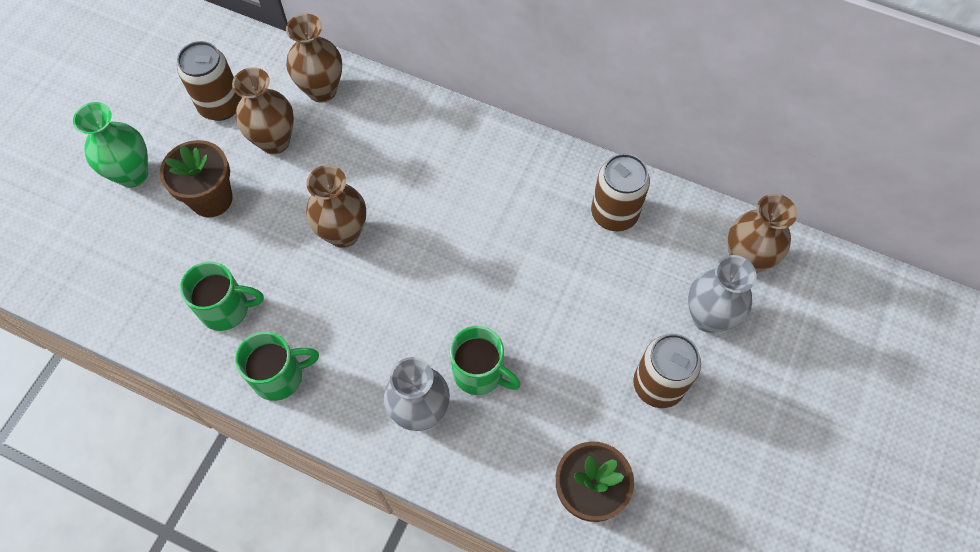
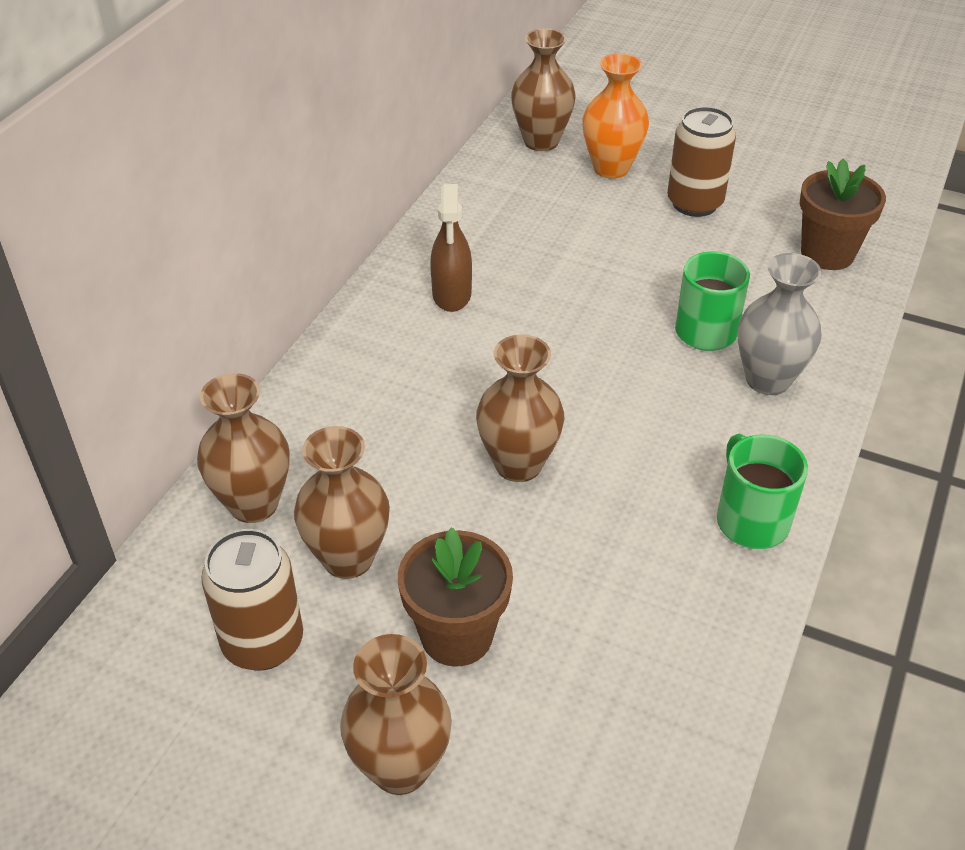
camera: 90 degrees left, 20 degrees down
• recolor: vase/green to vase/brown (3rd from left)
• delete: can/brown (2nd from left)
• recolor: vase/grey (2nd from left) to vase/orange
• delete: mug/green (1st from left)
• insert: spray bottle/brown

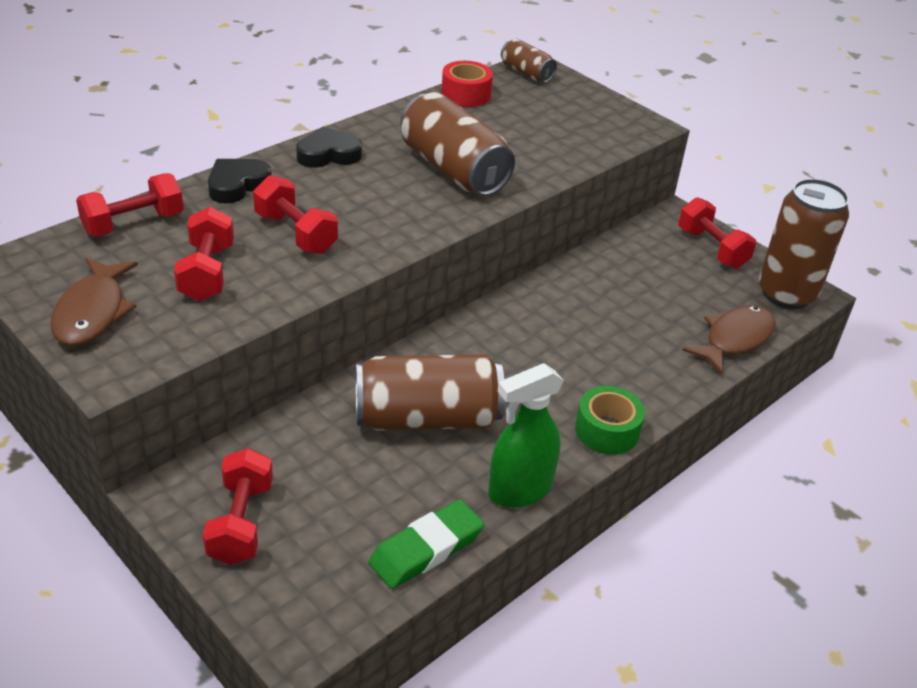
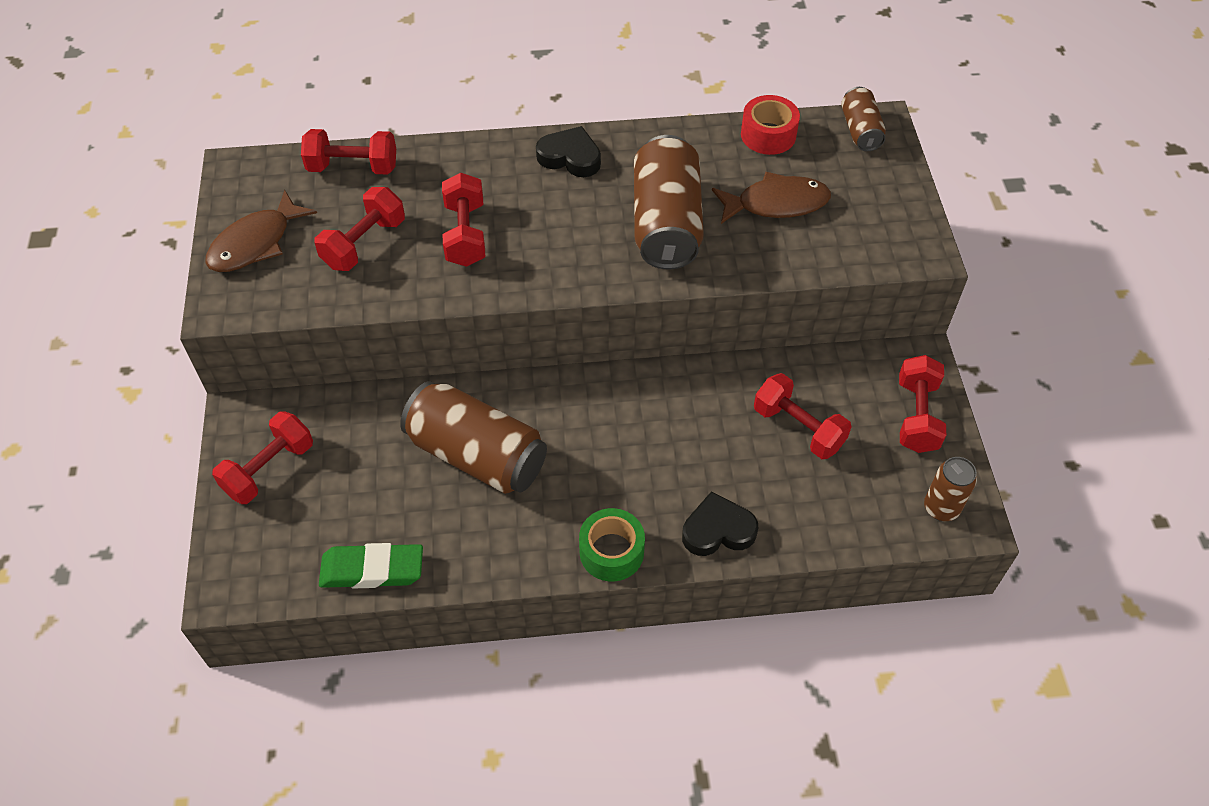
camera: 40 degrees right, 15 degrees up
• move: heart/black (1st from left in the first image) to heart/black (2nd from left)
• resize: can/brown (4th from left) x0.53
• move: fish/brown (2nd from left)
• delete: spray bottle/green
• insert: dumbbell/red (5th from left)

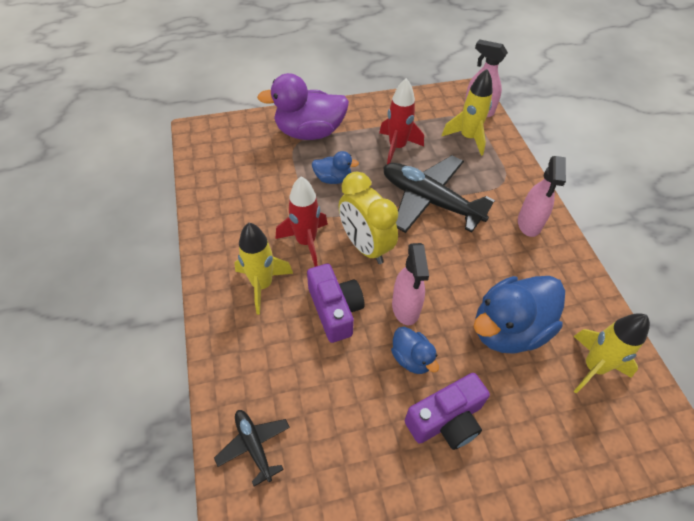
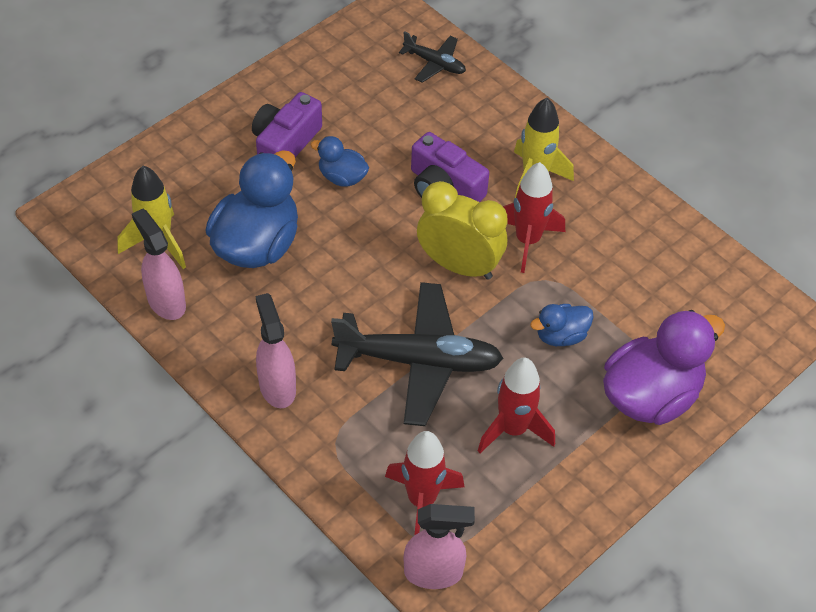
camera: 150 degrees right, 0 degrees up
• recolor: rocket/yellow (2nd from left) to rocket/red (1st from left)
• move: spray bottle/pink (1st from left)

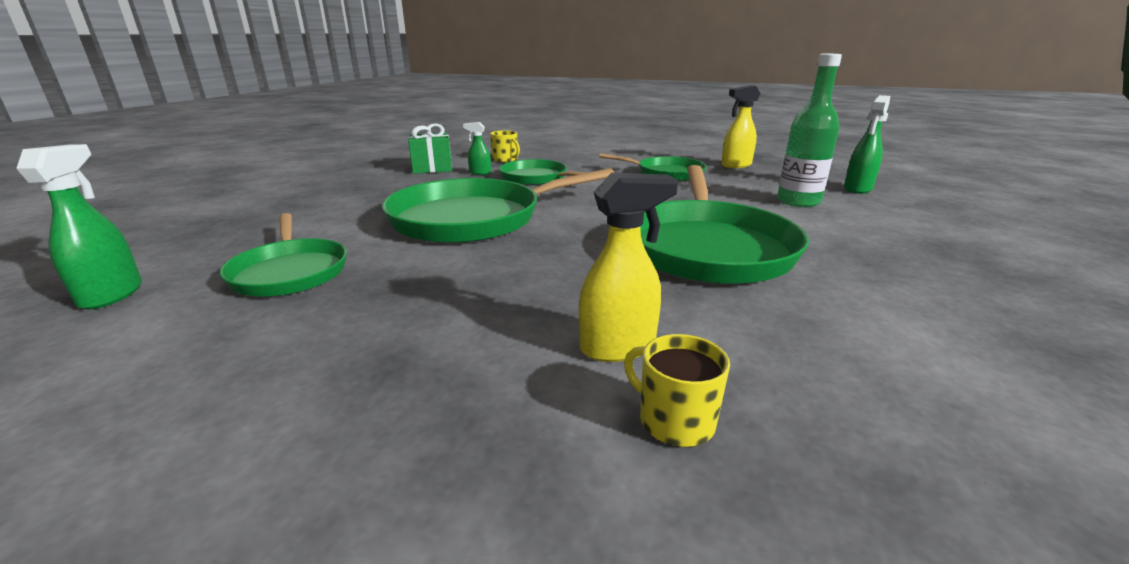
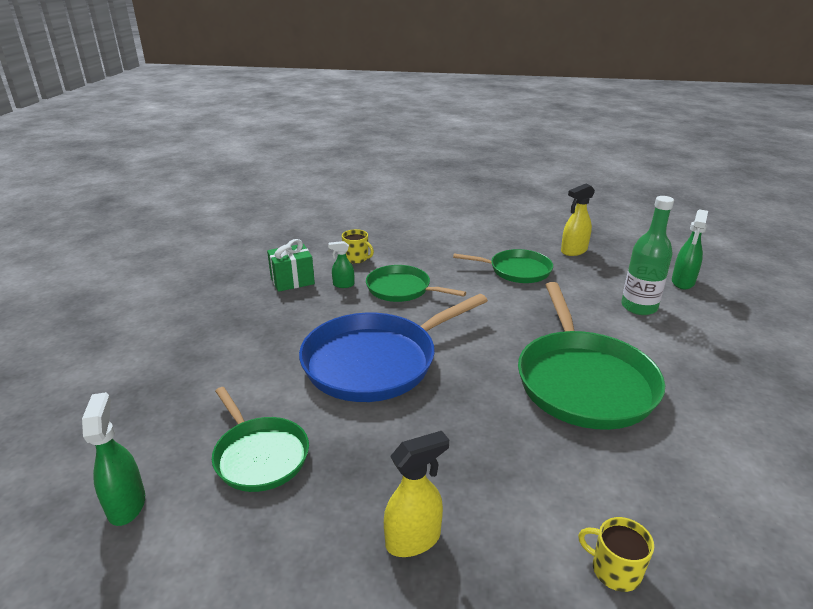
camera: 10 degrees left, 5 degrees up
• recolor: pan/green (2nd from left) to pan/blue
• move: spray bottle/yellow (1st from left)

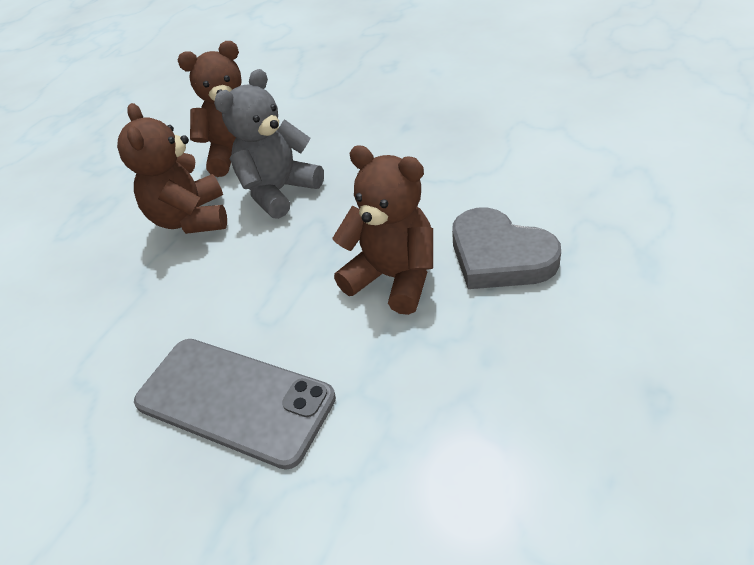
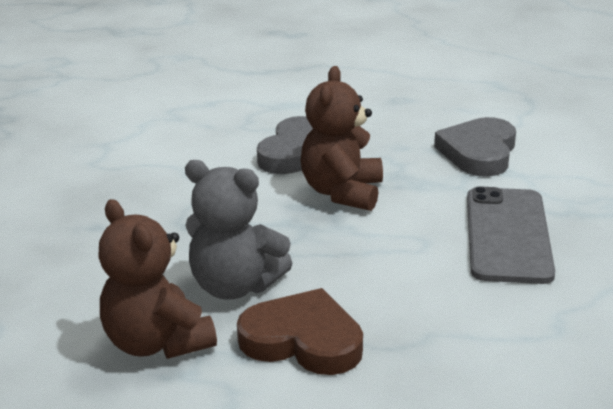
camera: 115 degrees left, 15 degrees down
• replace: teddy bear/brown (1st from left) to heart/brown
• insert: heart/grey (2nd from left)

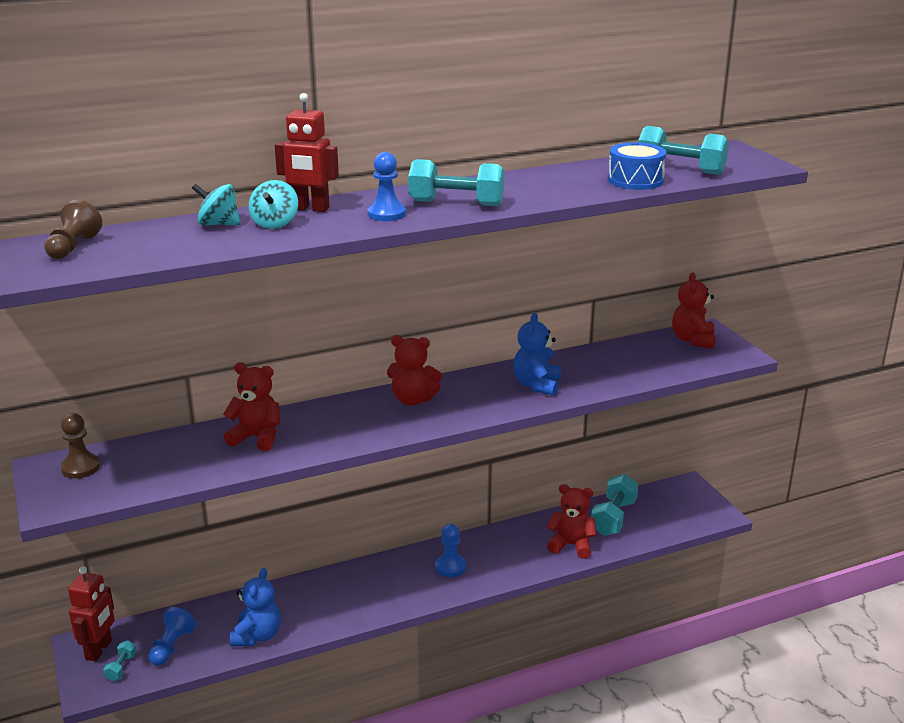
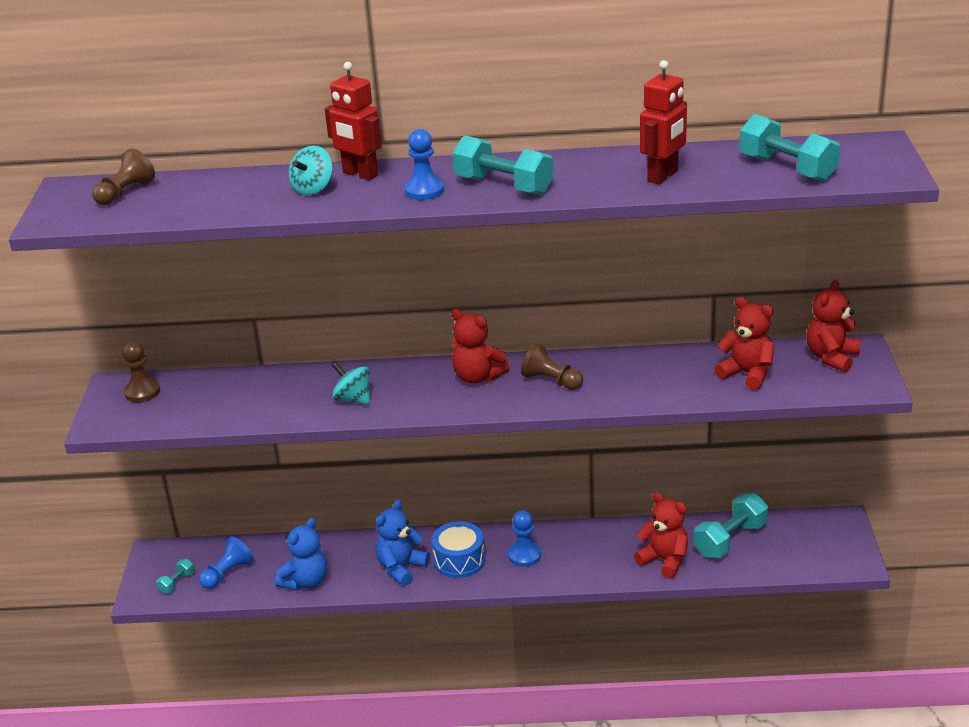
camera: 25 degrees right, 5 degrees up
• move: drum/blue
• move: spinning top/turquoise (1st from left in the first image) to spinning top/turquoise (2nd from left)
• move: teddy bear/blue (2nd from left)
• move: teddy bear/red (1st from left in the first image) to teddy bear/red (3rd from left)
• move: robot/red (1st from left in the first image) to robot/red (2nd from left)
• insert: pawn/brown (3rd from left)

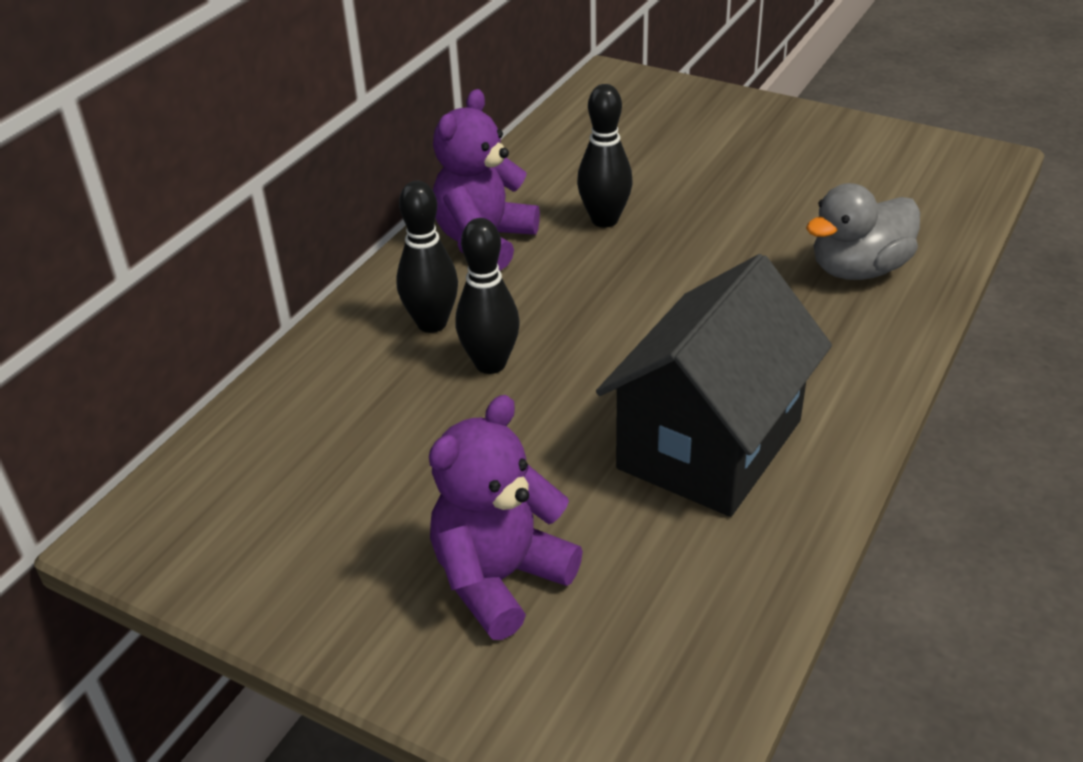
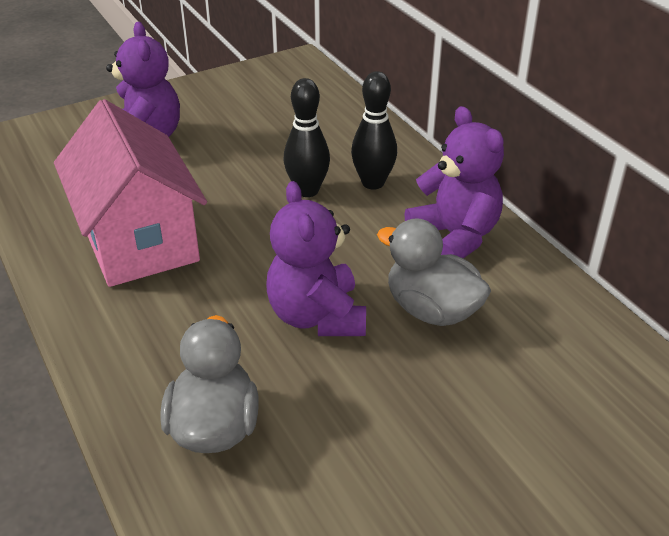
camera: 120 degrees right, 0 degrees up
• replace: bowling pin/black (3rd from left) to duck/grey (2nd from left)
• recolor: house/black to house/pink
• insert: teddy bear/purple (2nd from left)

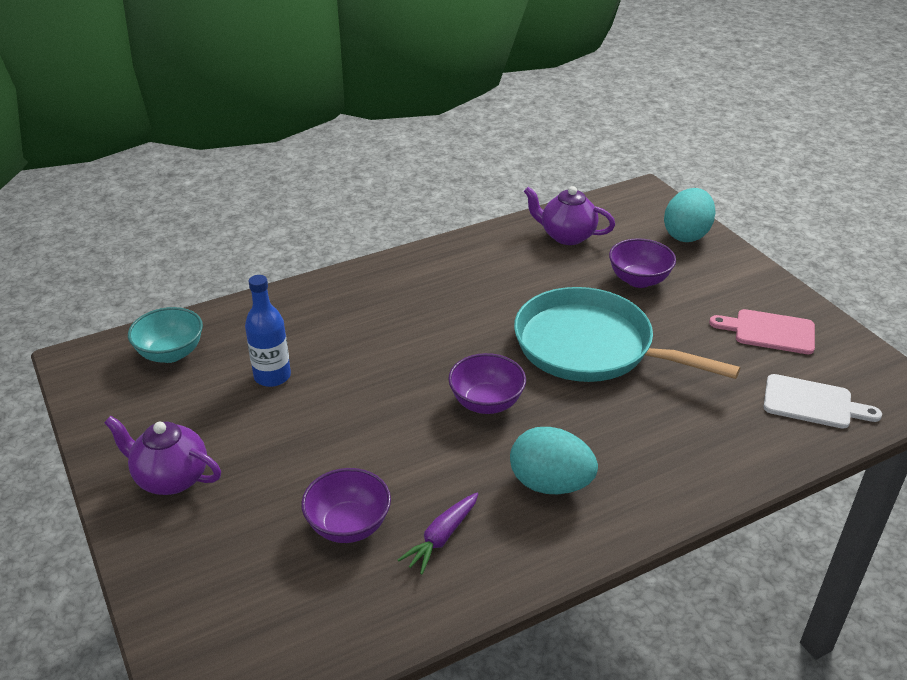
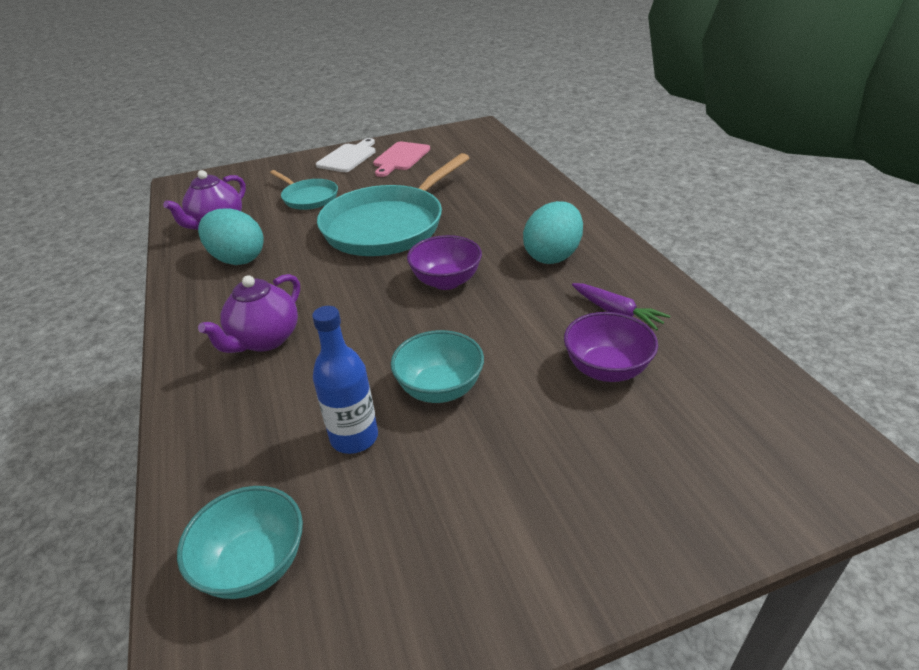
camera: 80 degrees left, 0 degrees up
• move: egg/turquoise (2nd from left in the first image) to egg/turquoise (1st from left)
• replace: bowl/purple (3rd from left) to pan/turquoise (1st from left)
• move: cutting board/white
• move: teapot/purple (1st from left in the first image) to teapot/purple (2nd from left)
• insert: bowl/turquoise (2nd from left)

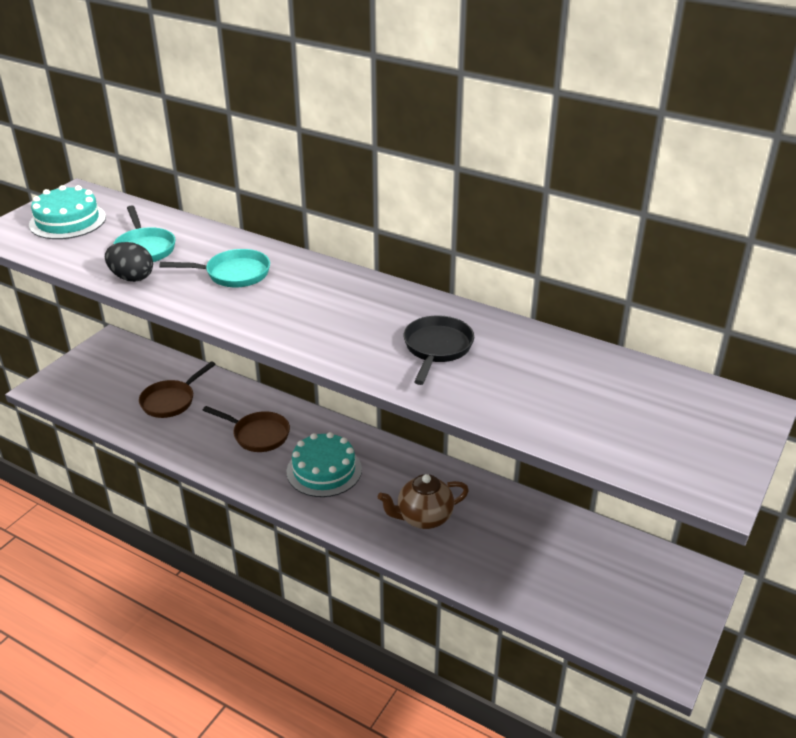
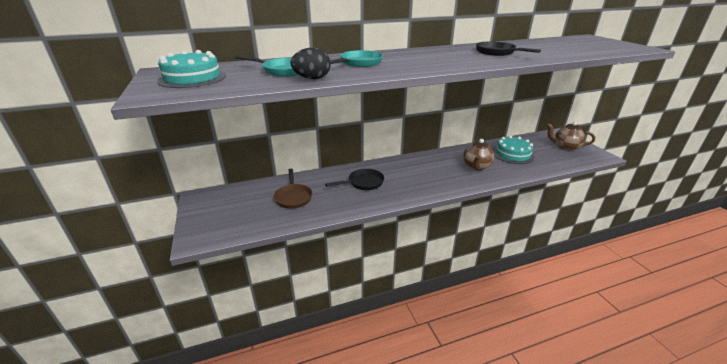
camera: 50 degrees left, 5 degrees down
• recolor: pan/brown (2nd from left) to pan/black (1st from left)
• move: cake/turquoise (2nd from left)
• insert: teapot/brown (2nd from left)

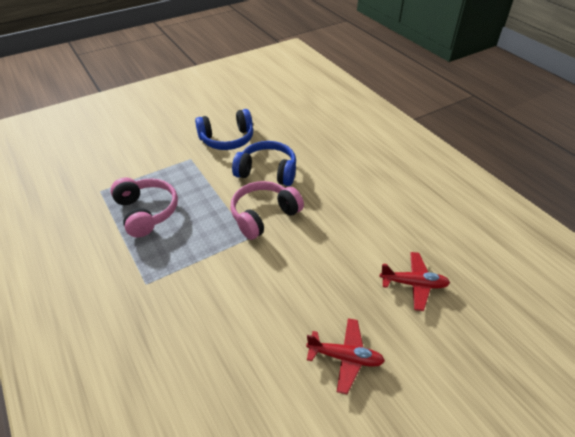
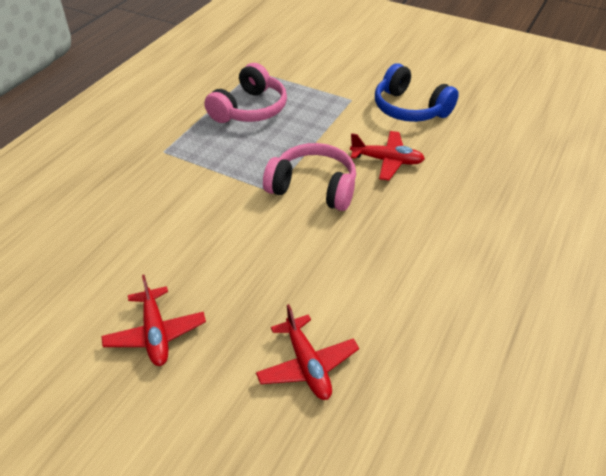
camera: 60 degrees right, 0 degrees up
• replace: headphones/blue (2nd from left) to plane/red (3rd from left)

